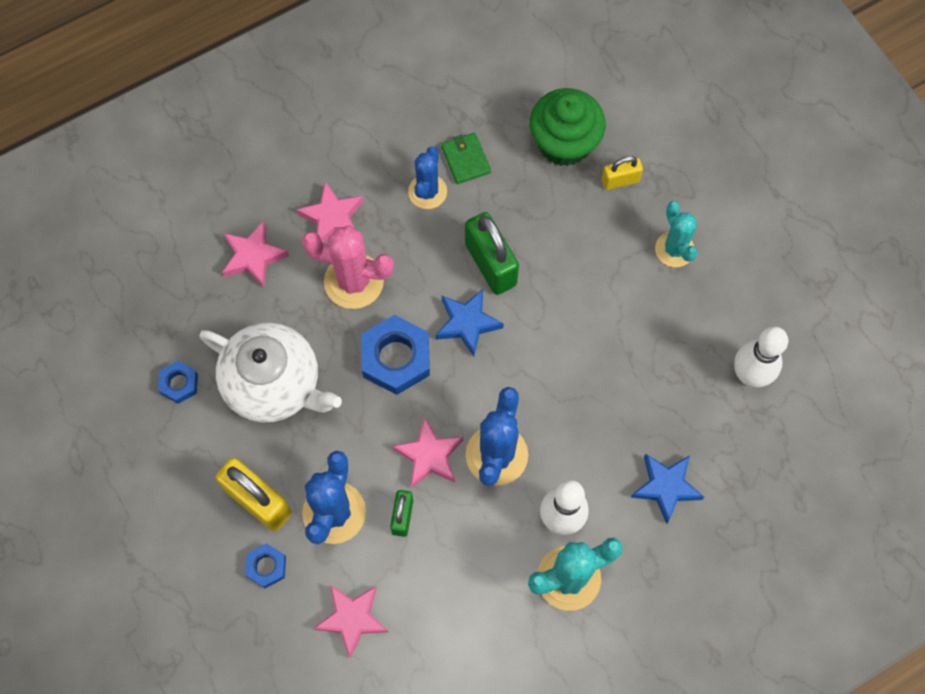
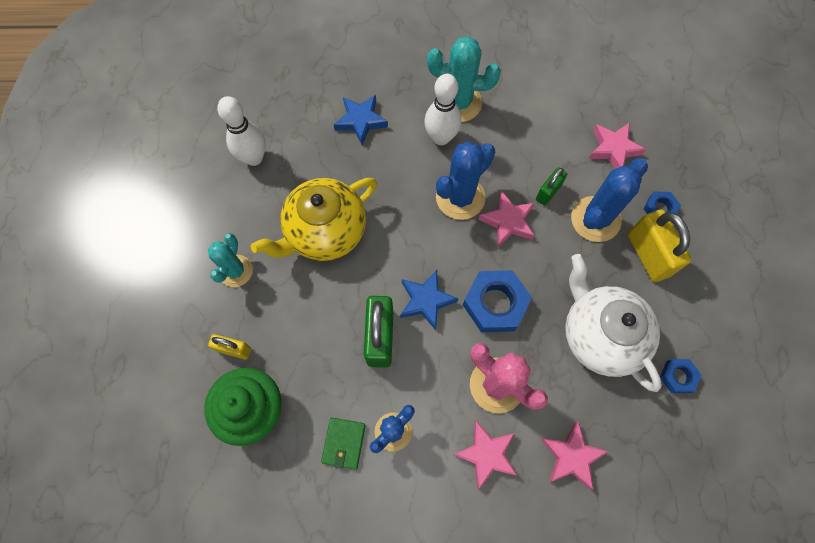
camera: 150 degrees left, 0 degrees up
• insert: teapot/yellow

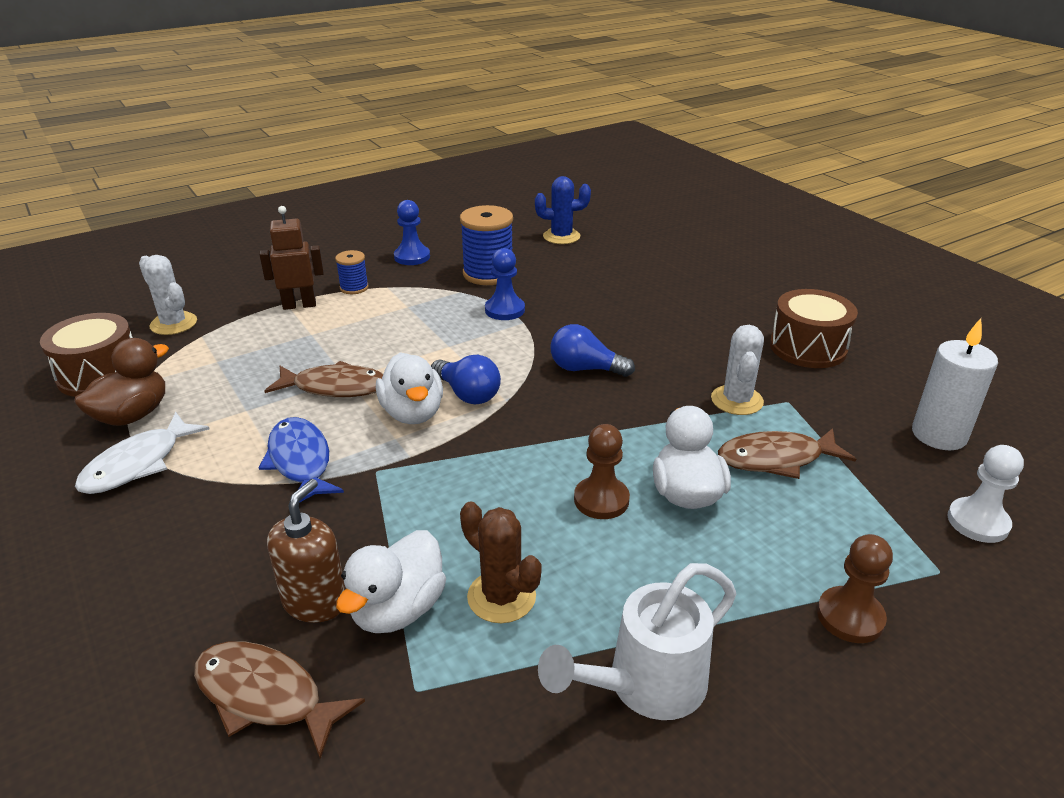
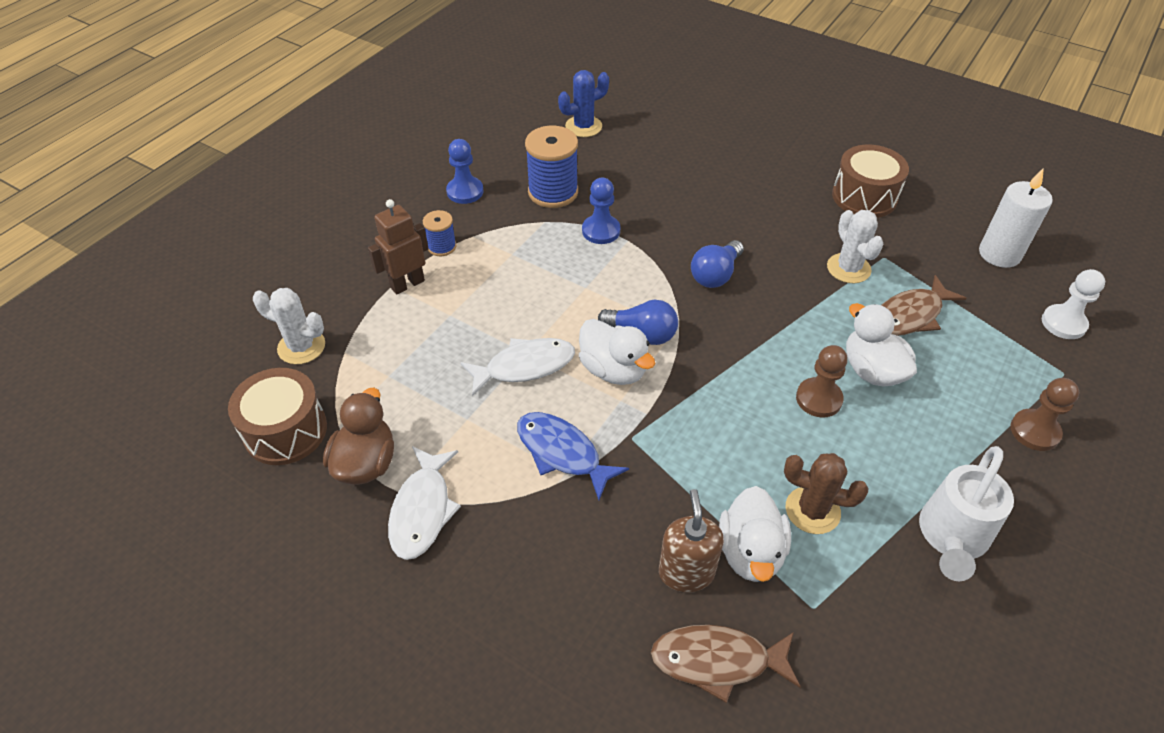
camera: 25 degrees left, 15 degrees up
• rotate: light bulb/blue (2nd from left) 45 degrees counterclockwise
• recolor: fish/brown (2nd from left) to fish/white (2nd from left)

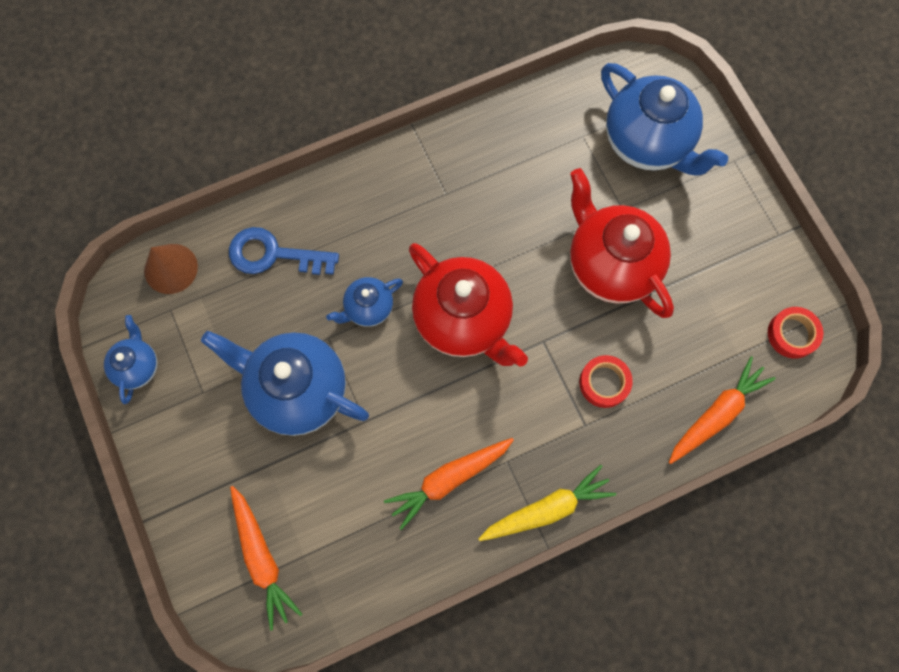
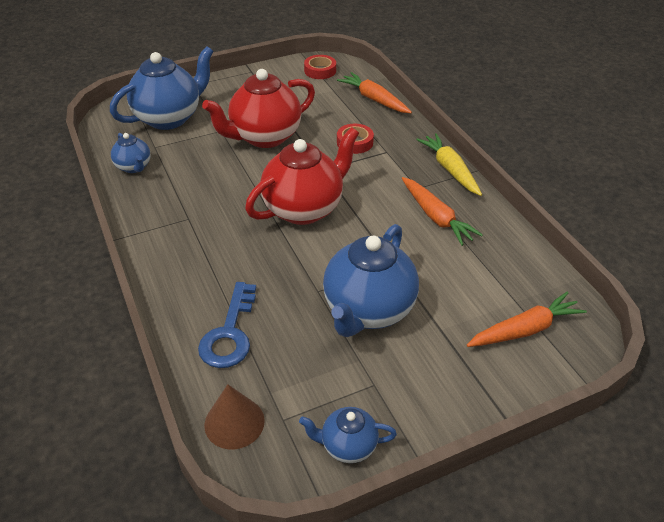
camera: 90 degrees left, 30 degrees down
• move: teapot/blue (3rd from left in the first image) to teapot/blue (1st from left)

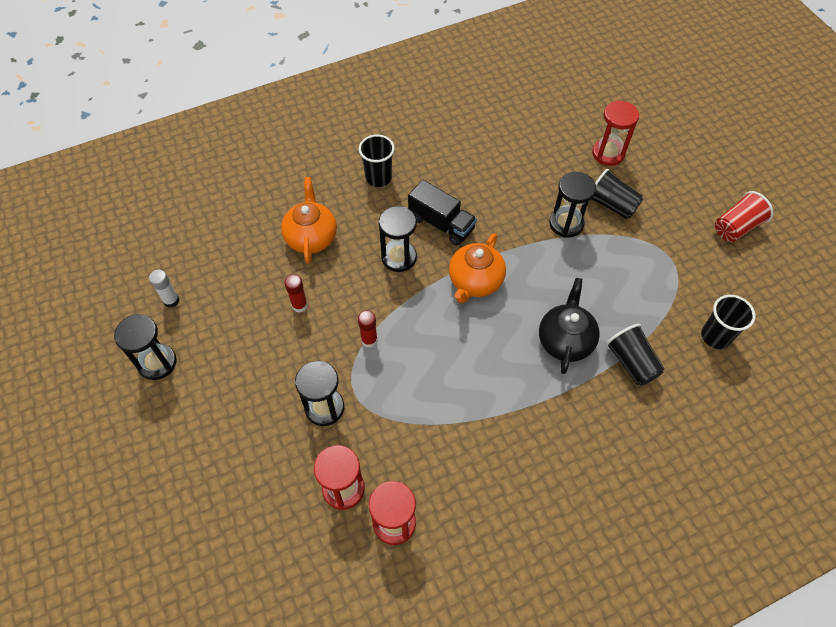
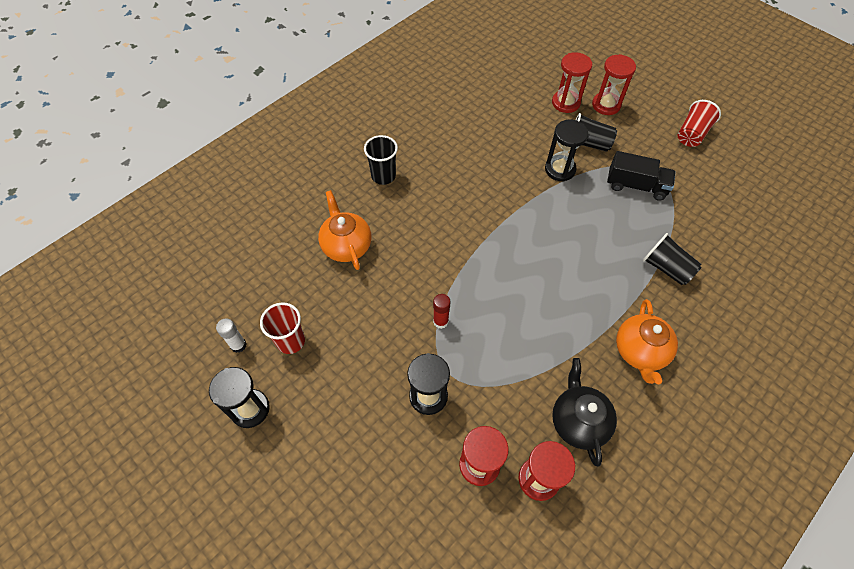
camera: 20 degrees left, 0 degrees up
• move: truck/black
• delete: hourglass/black (3rd from left)
• move: teapot/orange (2nd from left)
• delete: glue stick/red (1st from left)
• move: teapot/black
• delete: cup/black (4th from left)
• insert: hourglass/red (4th from left)
• insert: cup/red (1st from left)

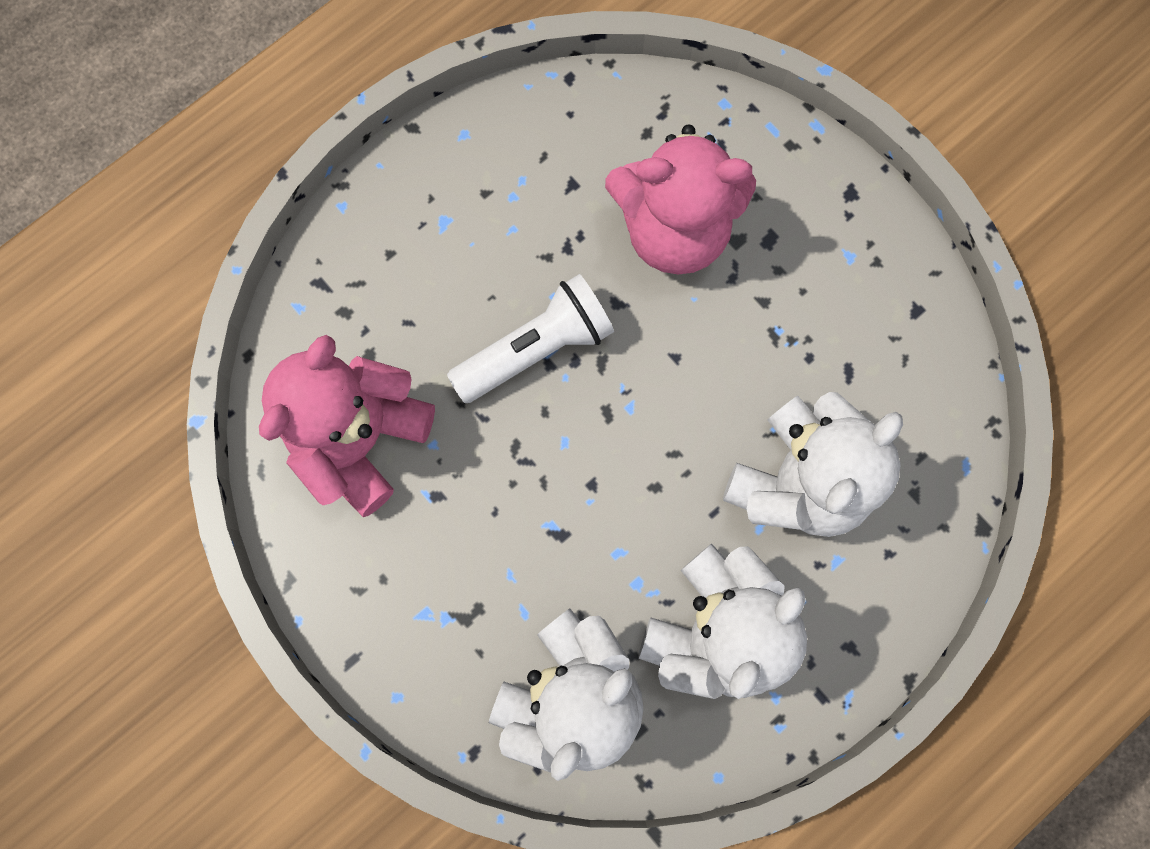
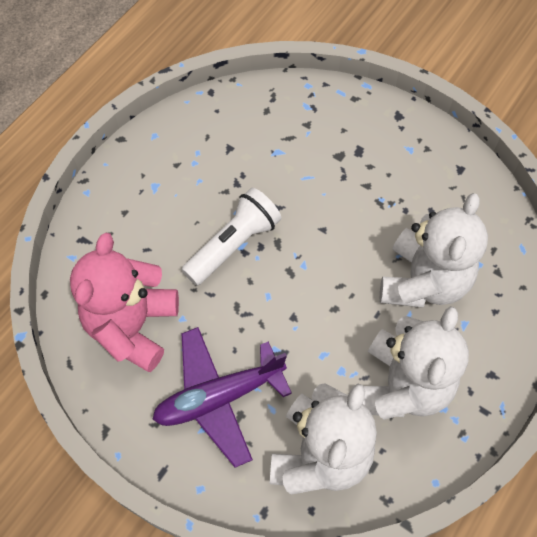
camera: 15 degrees left, 15 degrees down
• delete: teddy bear/pink (2nd from left)
• insert: plane/purple

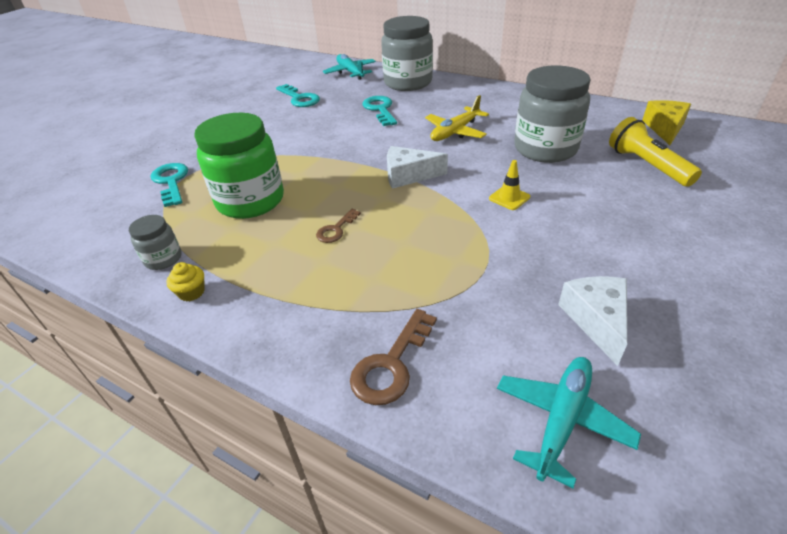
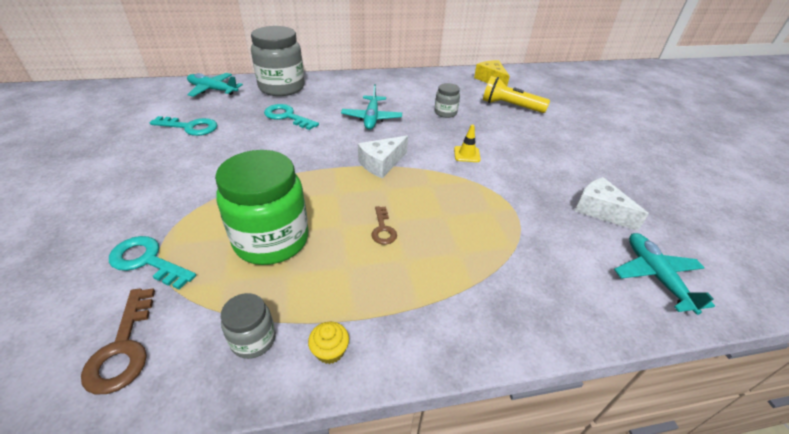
camera: 45 degrees left, 0 degrees up
• resize: jar/grey (3rd from left) x0.48
• recolor: plane/yellow to plane/turquoise (2nd from left)
• move: key/brown (2nd from left in the first image) to key/brown (1st from left)

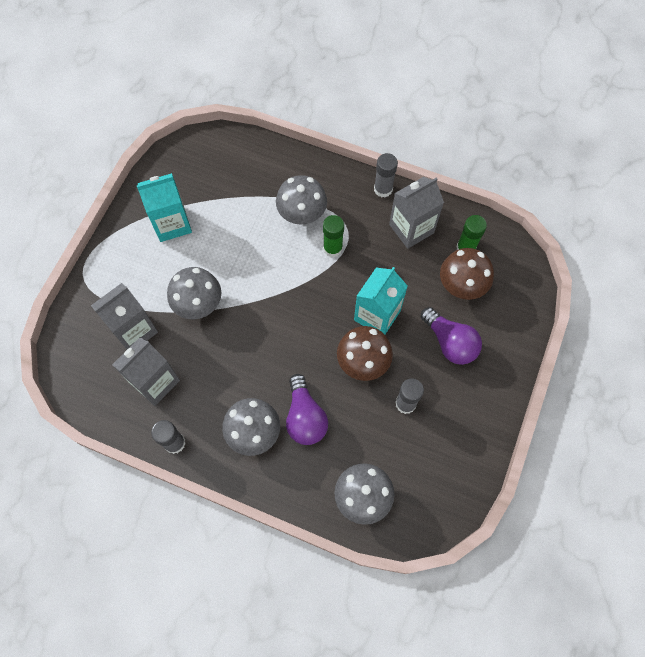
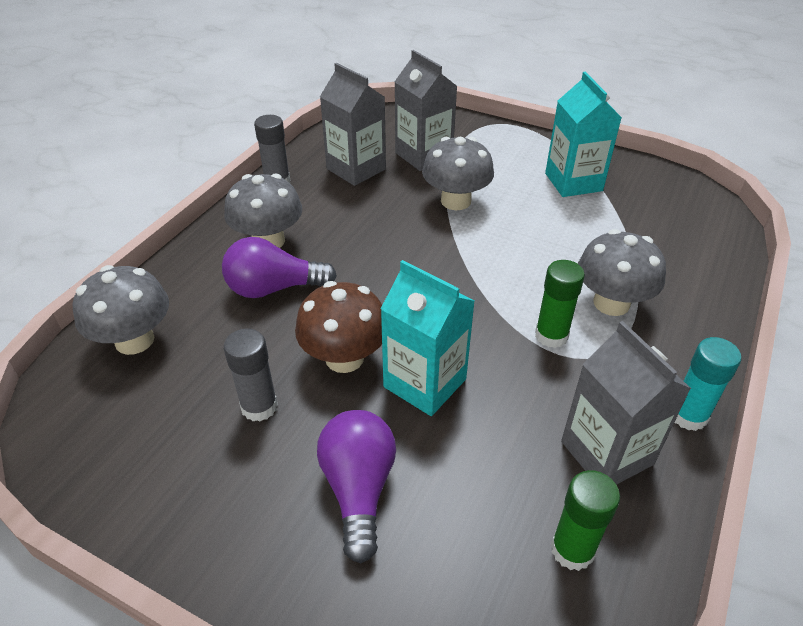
camera: 95 degrees right, 25 degrees down
• recolor: glue stick/grey (2nd from left) to glue stick/turquoise
• delete: mushroom/brown (2nd from left)
• rotate: light bulb/purple (2nd from left) 120 degrees clockwise

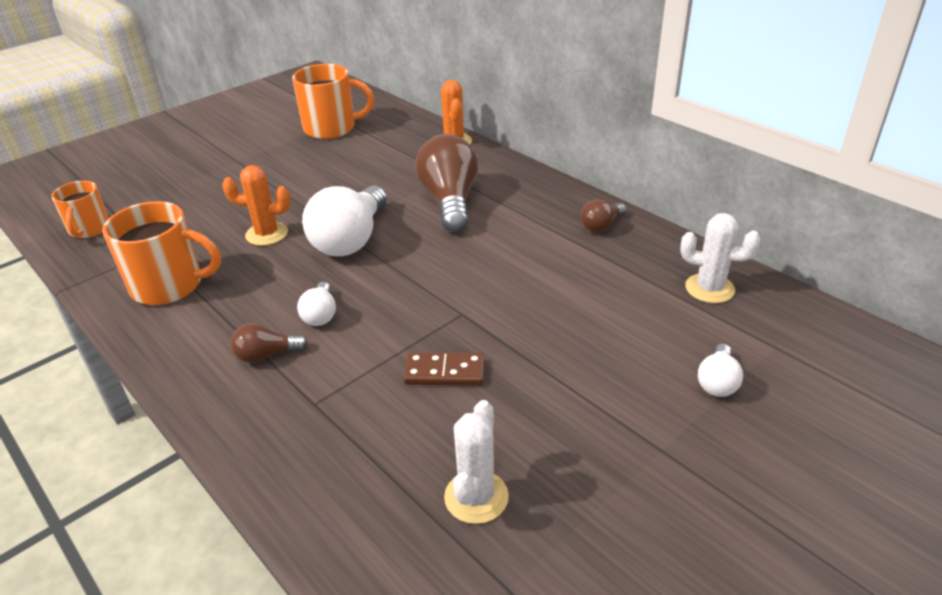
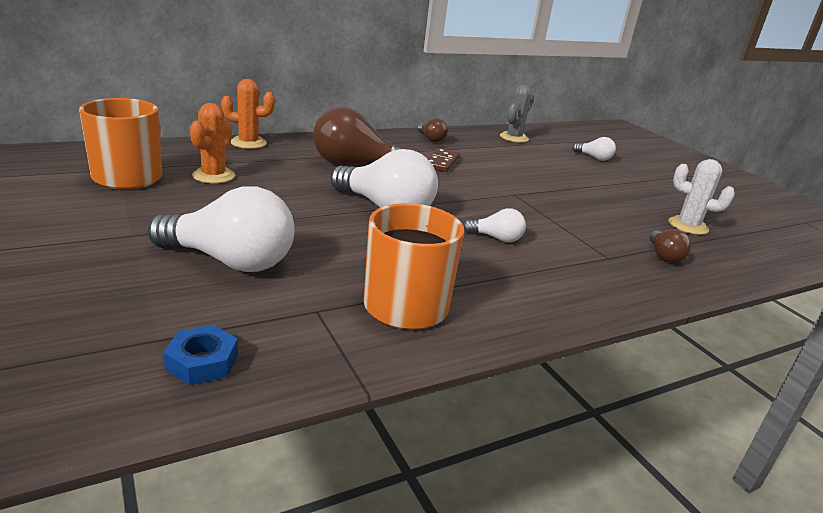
camera: 80 degrees left, 10 degrees down
• move: cactus/orange (1st from left)
• replace: mug/orange (1st from left) to nut/blue
• recolor: cactus/white (2nd from left) to cactus/grey
• move: light bulb/brown (1st from left in the first image) to light bulb/brown (3rd from left)
• move: domino/brown
• insert: light bulb/white (1st from left)

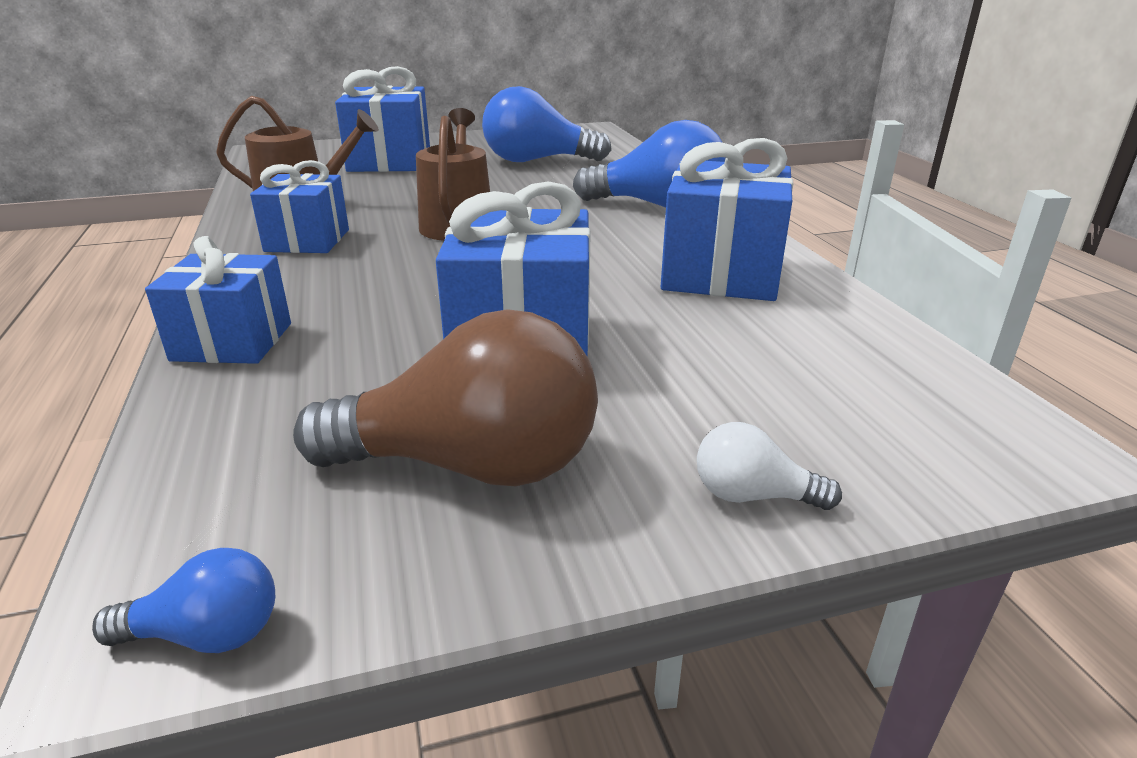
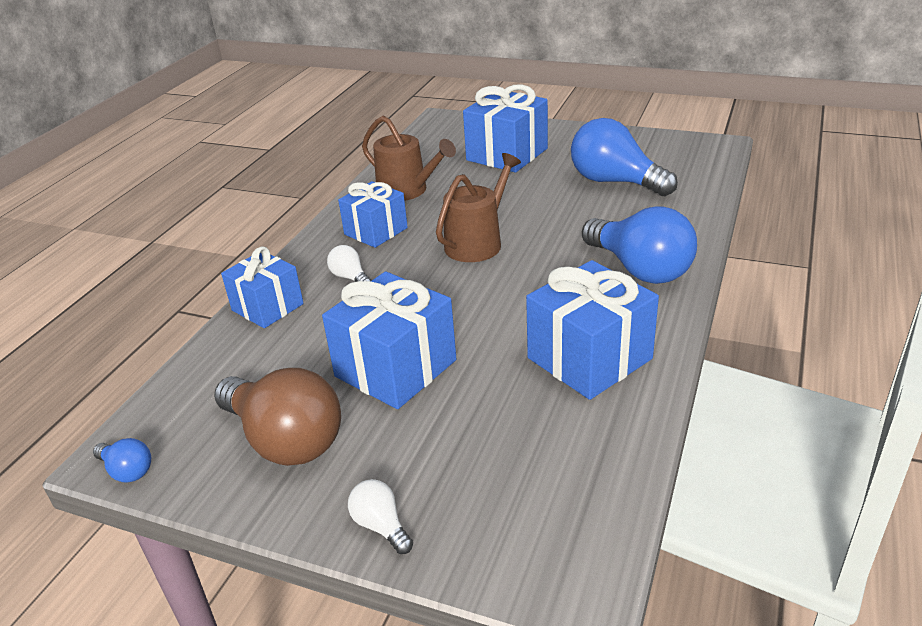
camera: 40 degrees right, 5 degrees up
• insert: light bulb/white (1st from left)

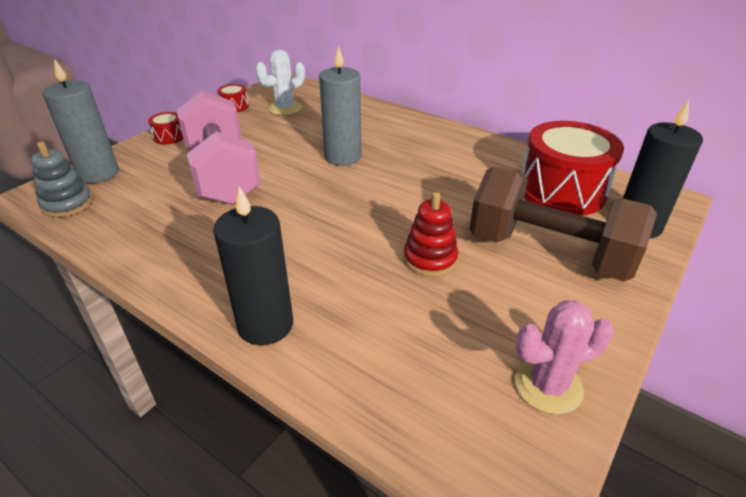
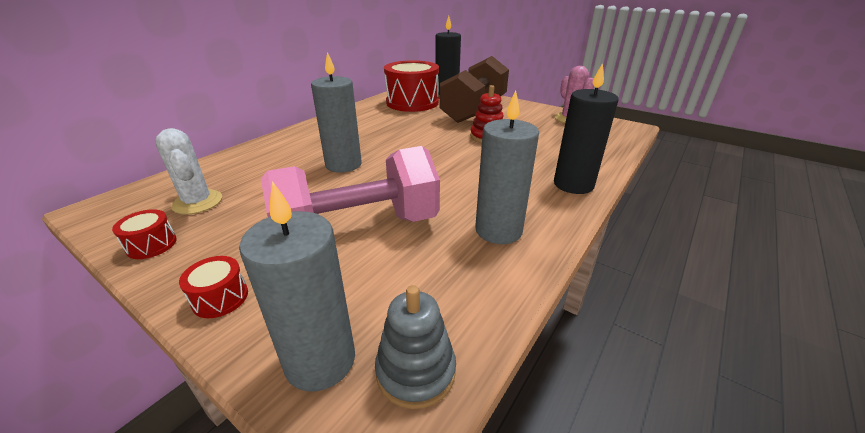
camera: 90 degrees left, 5 degrees down
• insert: candle/grey (3rd from left)

